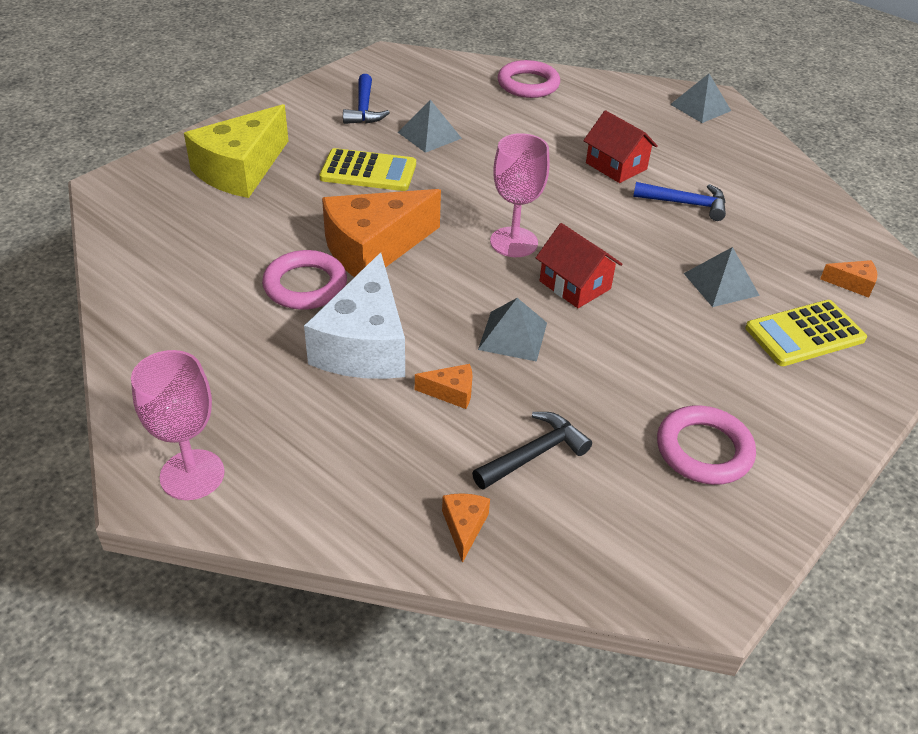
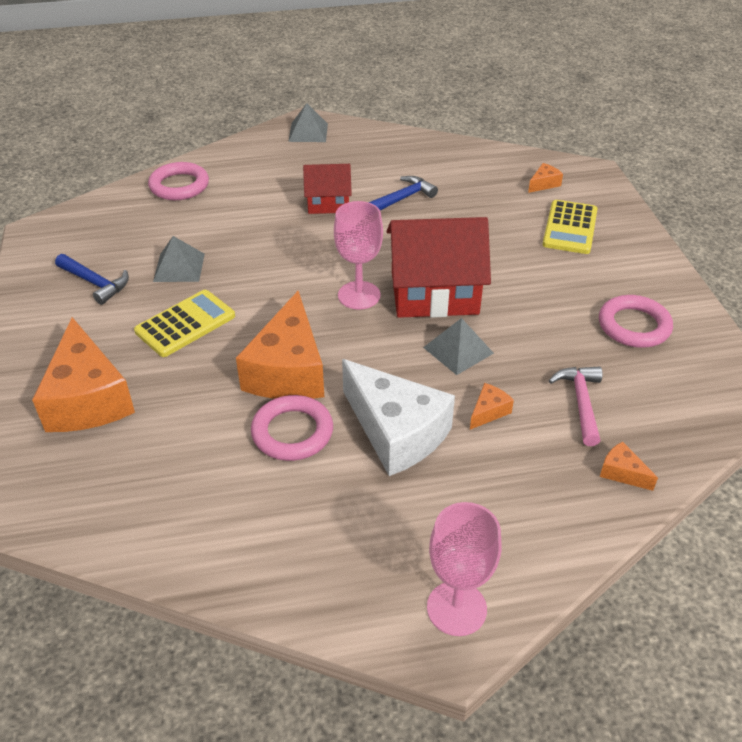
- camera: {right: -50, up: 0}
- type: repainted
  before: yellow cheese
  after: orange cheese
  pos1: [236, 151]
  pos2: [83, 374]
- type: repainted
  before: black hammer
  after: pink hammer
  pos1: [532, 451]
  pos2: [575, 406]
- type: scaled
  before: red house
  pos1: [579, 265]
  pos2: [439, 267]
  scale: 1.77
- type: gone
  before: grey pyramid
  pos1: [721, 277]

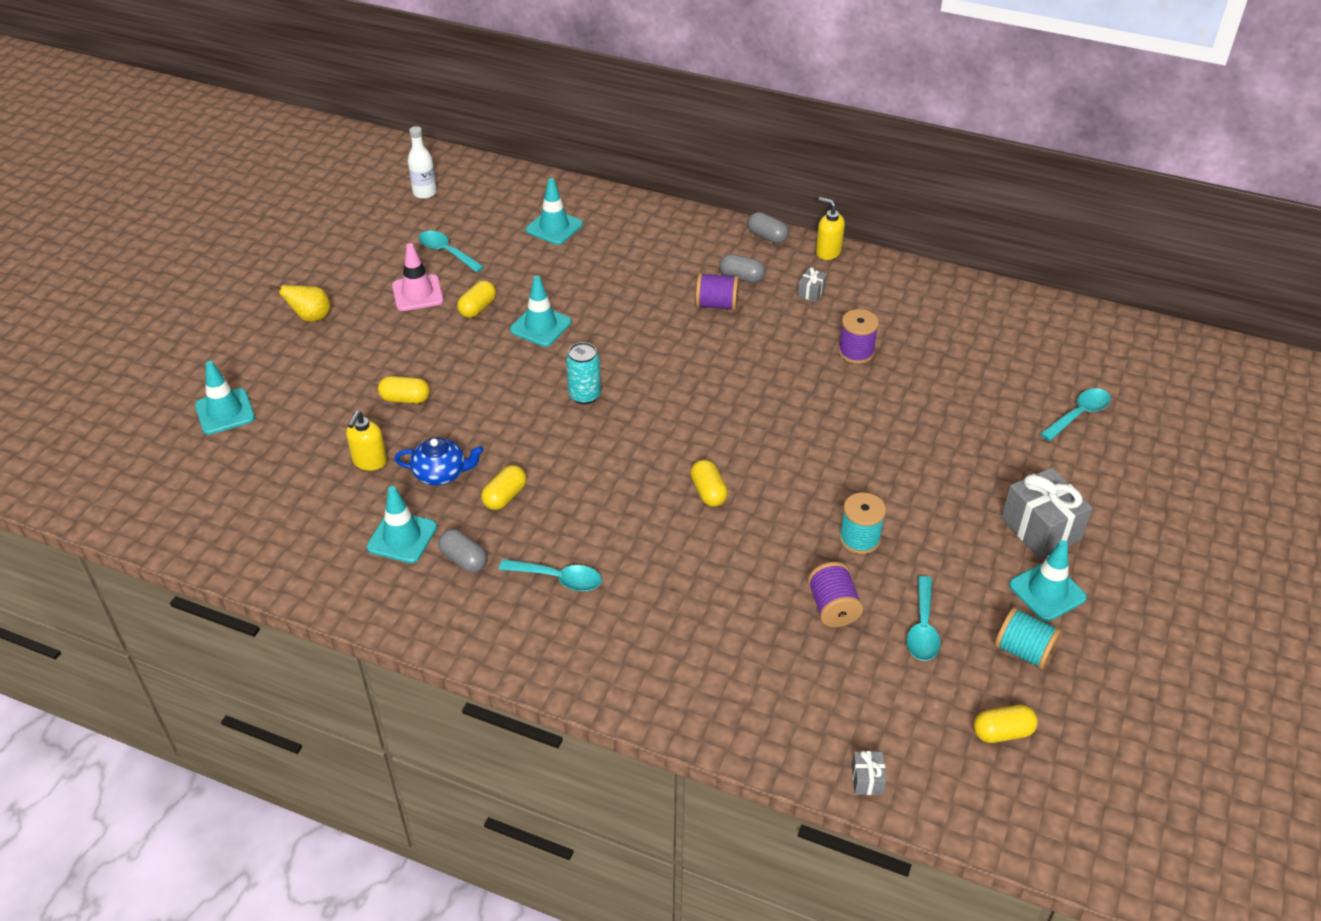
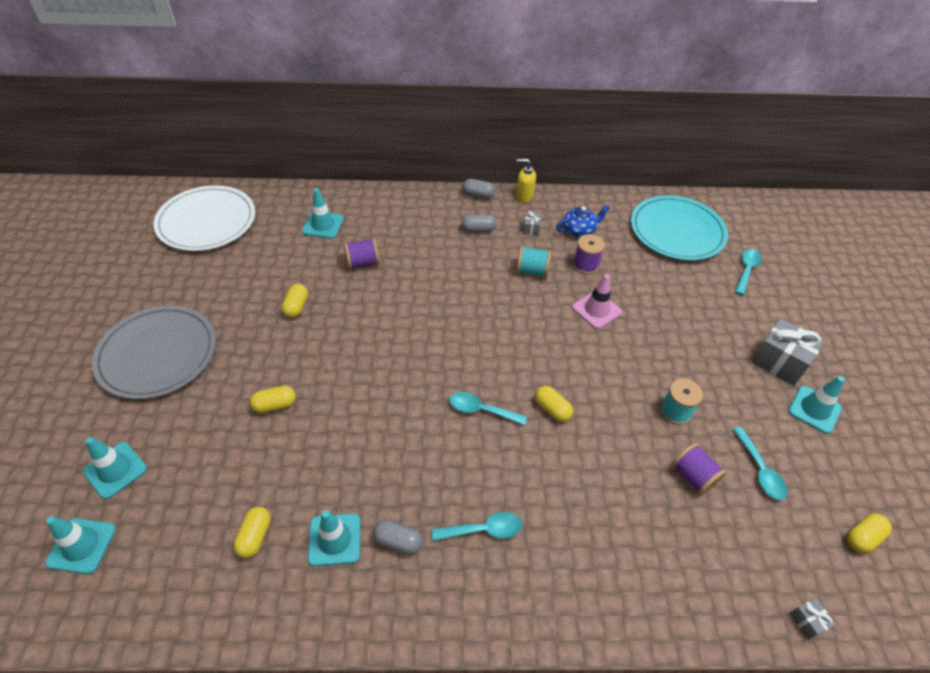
- camera: {right: -25, up: 5}
- type: swapped
  before: yellow pear
  after: grey plate
  pos1: [300, 303]
  pos2: [154, 352]
- type: gone
  before: yellow soap dispenser
  pos1: [366, 441]
- type: shifted
  before: pink traffic cone
  pos1: [418, 277]
  pos2: [597, 301]
- type: shifted
  before: blue teapot
  pos1: [439, 461]
  pos2: [583, 221]
- type: swapped
  before: white bottle
  after: white plate
  pos1: [422, 162]
  pos2: [204, 218]
- type: shifted
  before: turquoise spoon
  pos1: [451, 251]
  pos2: [488, 409]
- type: shifted
  before: yellow capsule
  pos1: [504, 487]
  pos2: [252, 532]
- type: shifted
  before: turquoise traffic cone
  pos1: [540, 311]
  pos2: [80, 545]
- type: gone
  before: turquoise can
  pos1: [583, 373]
- type: shifted
  before: purple spool
  pos1: [717, 292]
  pos2: [361, 254]
- type: shifted
  before: turquoise spool
  pos1: [1028, 638]
  pos2: [534, 261]
- type: new
  after: turquoise plate
  pos2: [679, 228]

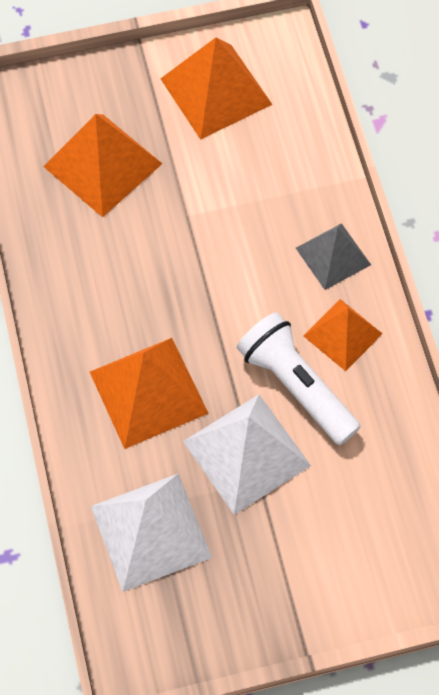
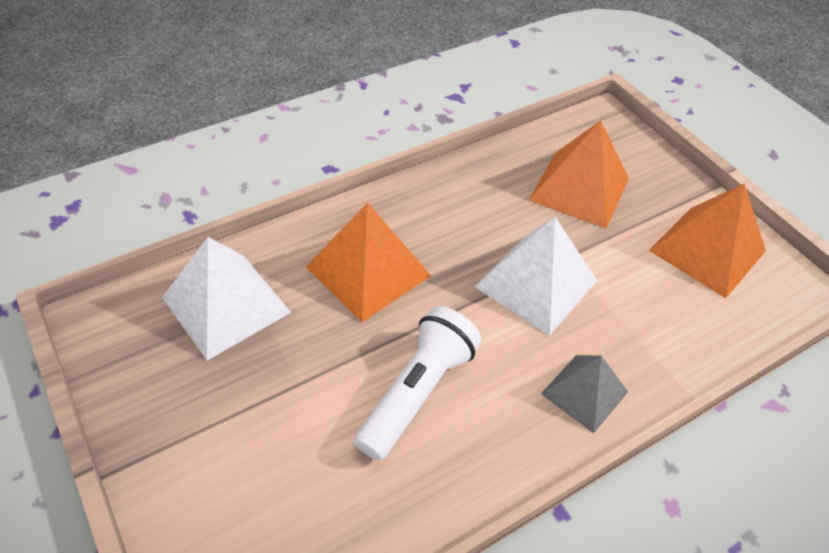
- camera: {right: 70, up: -15}
- type: shifted
  before: white pyramid
  pos1: [247, 455]
  pos2: [536, 276]
- type: gone
  before: orange pyramid
  pos1: [343, 335]

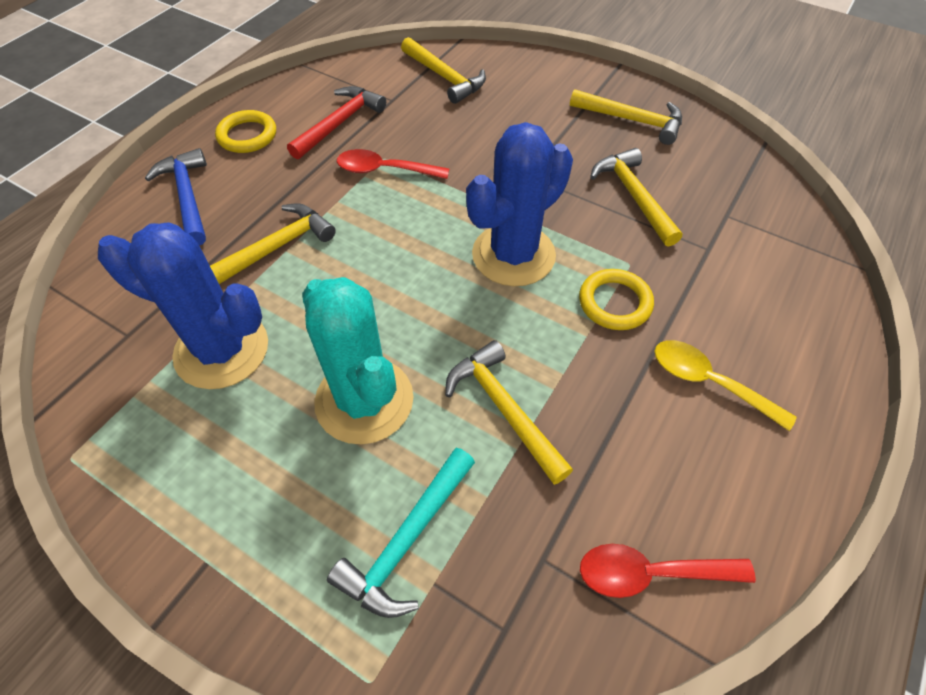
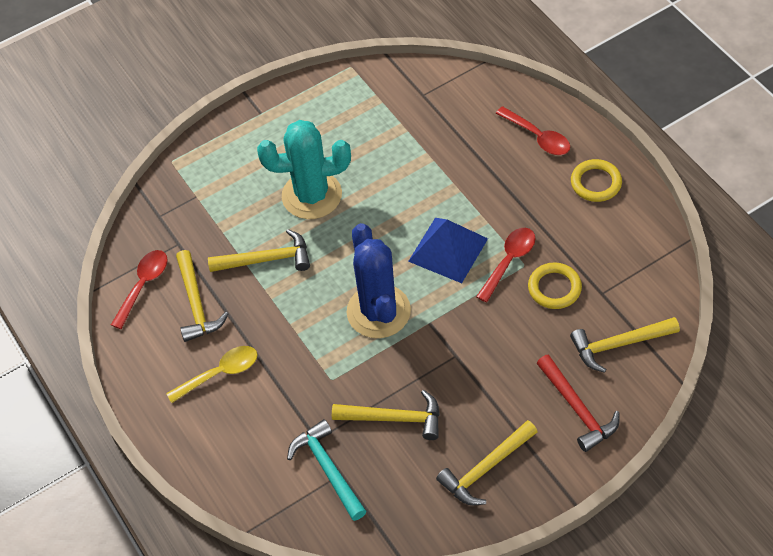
- camera: {right: 120, up: 0}
- type: gone
  before: blue cactus
  pos1: [183, 306]
- type: swapped
  before: blue hammer
  after: red spoon
  pos1: [176, 196]
  pos2: [533, 130]
- type: shifted
  before: yellow hammer
  pos1: [273, 243]
  pos2: [202, 296]
- type: shifted
  before: red hammer
  pos1: [336, 122]
  pos2: [578, 403]
- type: shifted
  before: turquoise hammer
  pos1: [401, 533]
  pos2: [327, 470]
- type: shifted
  before: yellow ring
  pos1: [616, 299]
  pos2: [555, 285]
- type: new
  after: blue pyramid
  pos2: [448, 250]

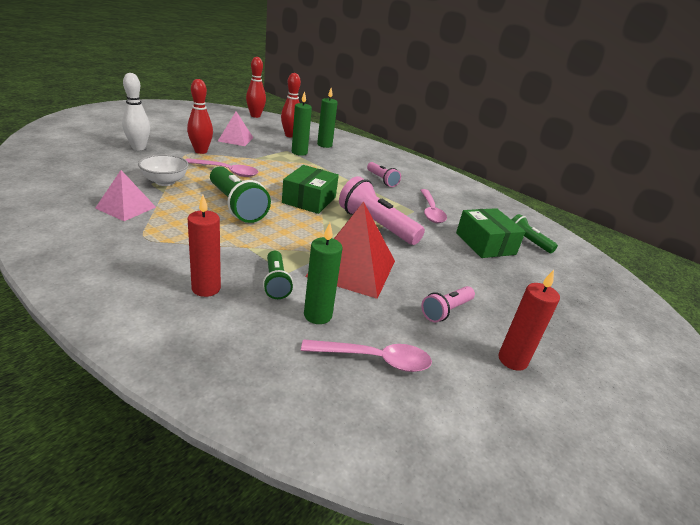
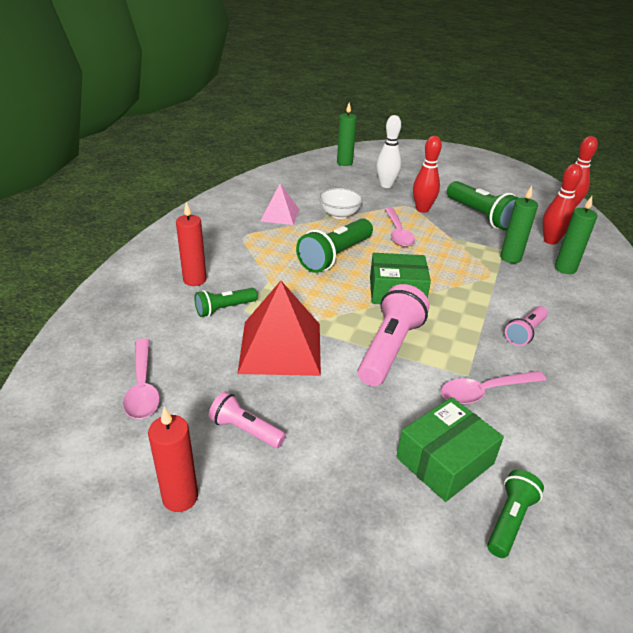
- camera: {right: 75, up: 5}
- type: swapped
  before: pink pyramid
  after: green flashlight
  pos1: [235, 128]
  pos2: [483, 206]
- type: shifted
  before: green candle
  pos1: [323, 273]
  pos2: [347, 134]

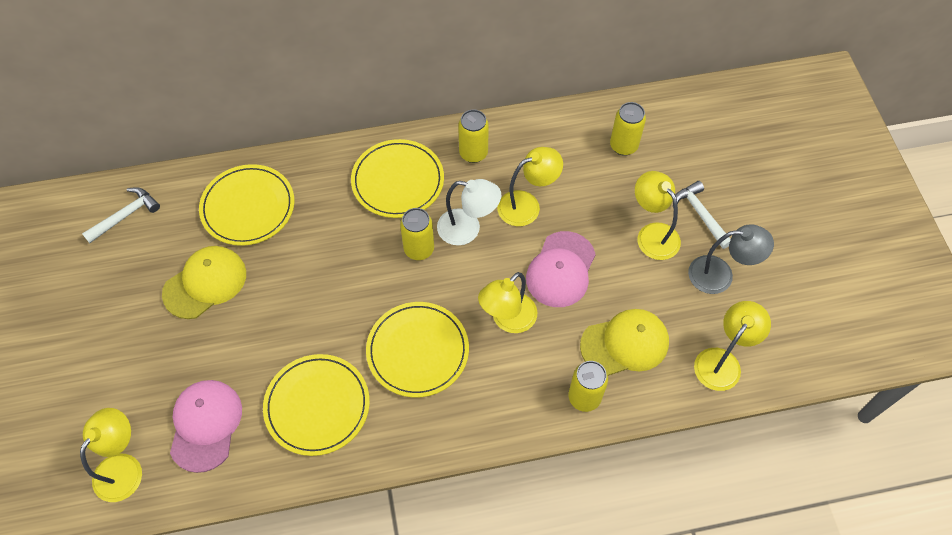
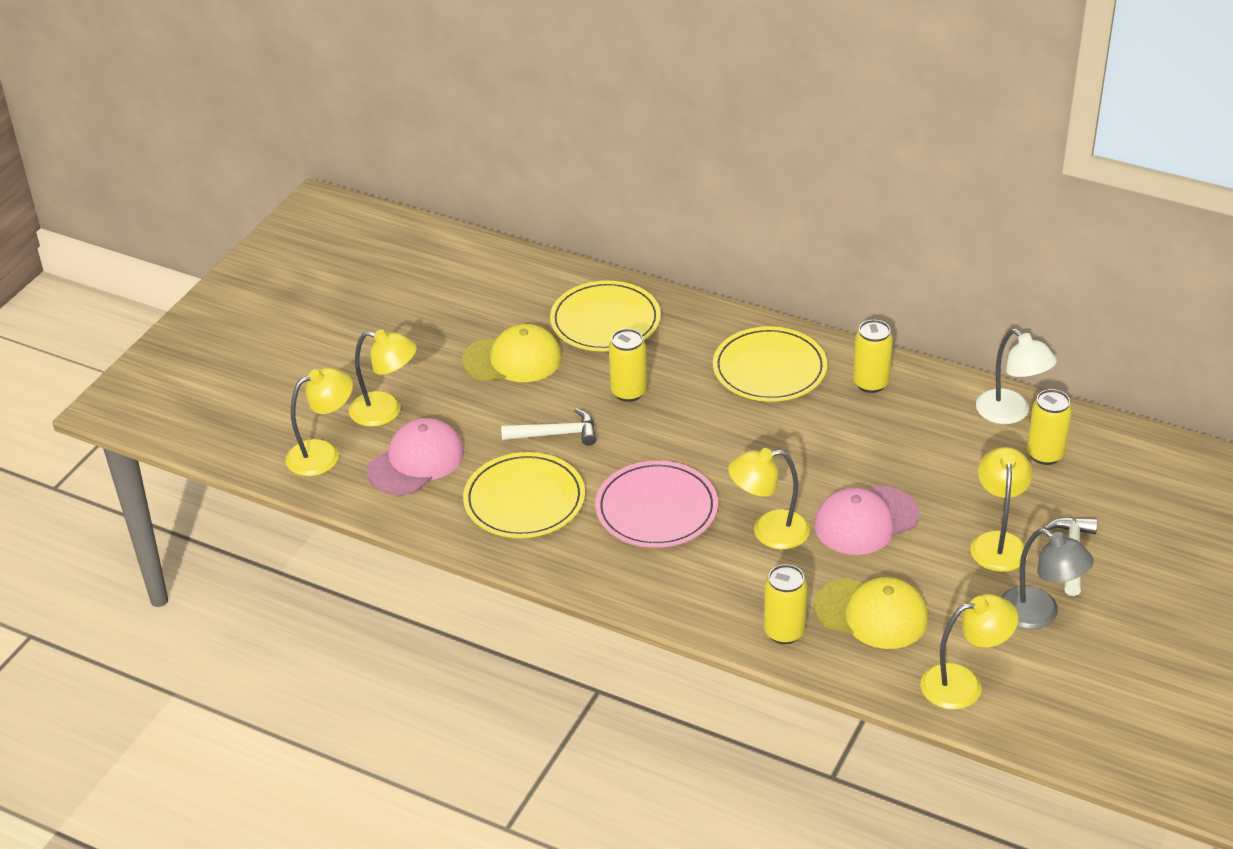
- camera: {right: 40, up: -20}
- type: shifted
  before: white hammer
  pos1: [121, 215]
  pos2: [548, 427]
- type: repainted
  before: yellow plate
  after: pink plate
  pos1: [417, 349]
  pos2: [656, 504]
- type: shifted
  before: yellow can
  pos1: [417, 234]
  pos2: [628, 365]
- type: shifted
  before: white lamp
  pos1: [469, 212]
  pos2: [1016, 376]
- type: shifted
  before: yellow lamp
  pos1: [530, 186]
  pos2: [383, 378]

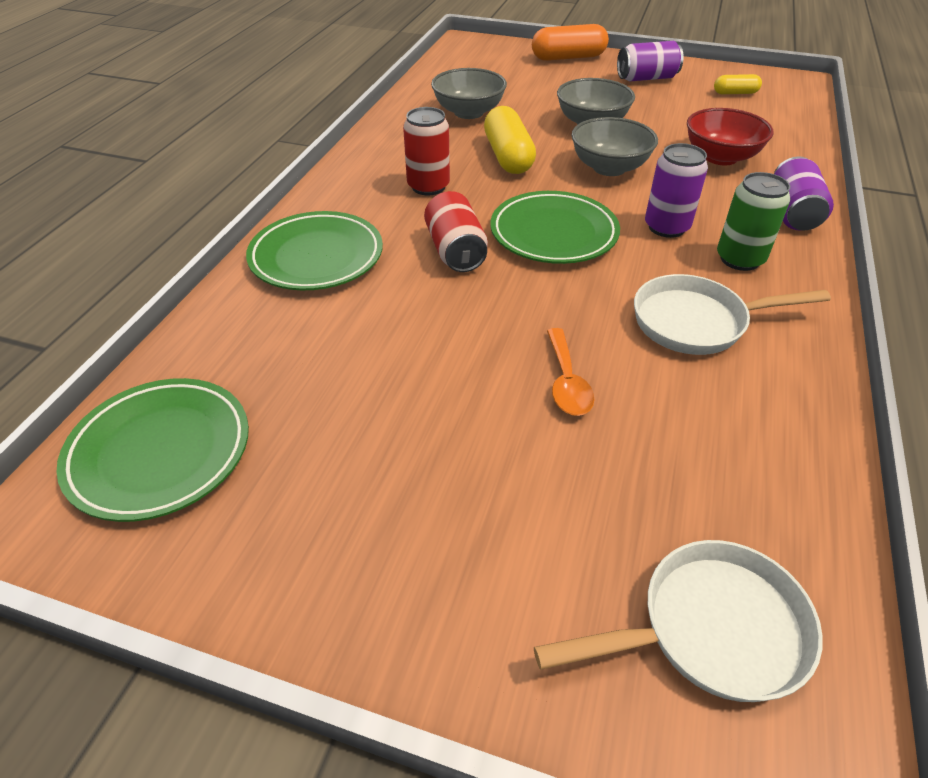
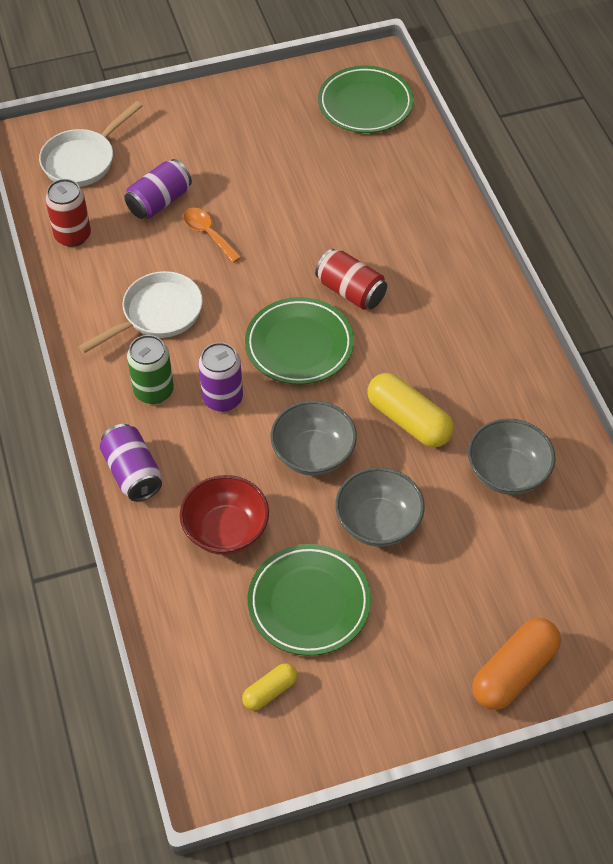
- camera: {right: 145, up: 10}
- type: shifted
  before: green plate
  pos1: [314, 250]
  pos2: [309, 600]
- type: shifted
  before: red can
  pos1: [426, 151]
  pos2: [68, 213]
- type: shifted
  before: purple can
  pos1: [650, 61]
  pos2: [158, 189]

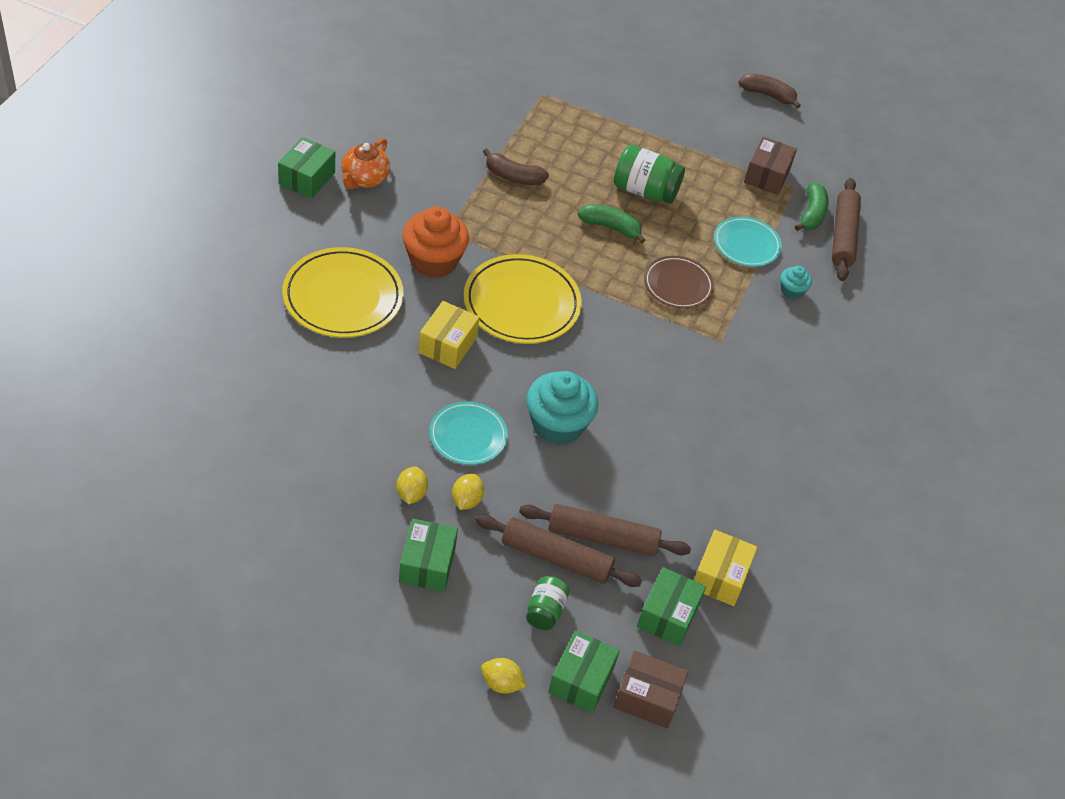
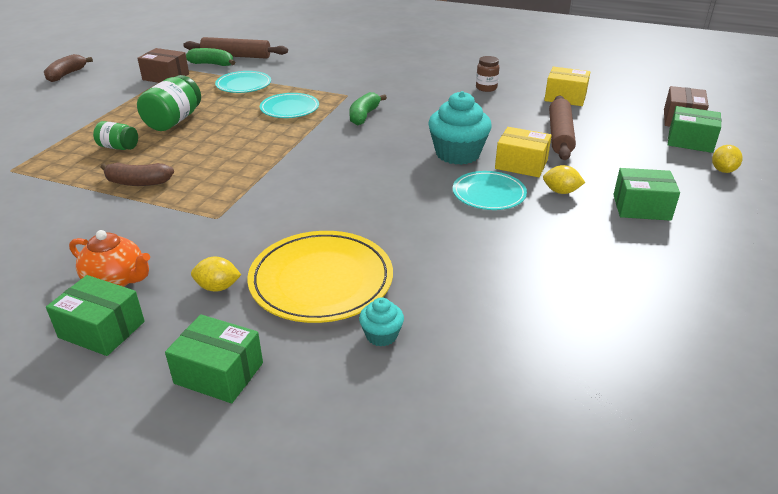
- camera: {right: -85, up: -15}
- type: shifted
  before: yellow lemon
  pos1: [412, 485]
  pos2: [216, 273]
- type: gone
  before: orange cupcake
  pos1: [435, 242]
- type: shifted
  before: yellow box
  pos1: [449, 335]
  pos2: [523, 152]
- type: gone
  before: yellow plate
  pos1: [523, 299]
- type: gone
  before: brown rolling pin
  pos1: [558, 550]
- type: rotated
  before: brown banana
  pos1: [516, 166]
  pos2: [137, 174]
  turn: 75
- type: shifted
  before: green jar
  pos1: [547, 603]
  pos2: [115, 135]
- type: shifted
  before: green banana
  pos1: [611, 223]
  pos2: [368, 108]
- type: shifted
  before: green box
  pos1: [671, 607]
  pos2: [214, 358]
- type: repainted
  before: brown plate
  after: turquoise plate
  pos1: [679, 282]
  pos2: [289, 105]
- type: shifted
  before: turquoise cupcake
  pos1: [796, 283]
  pos2: [381, 322]
- type: new
  after: brown jar
  pos2: [488, 74]

